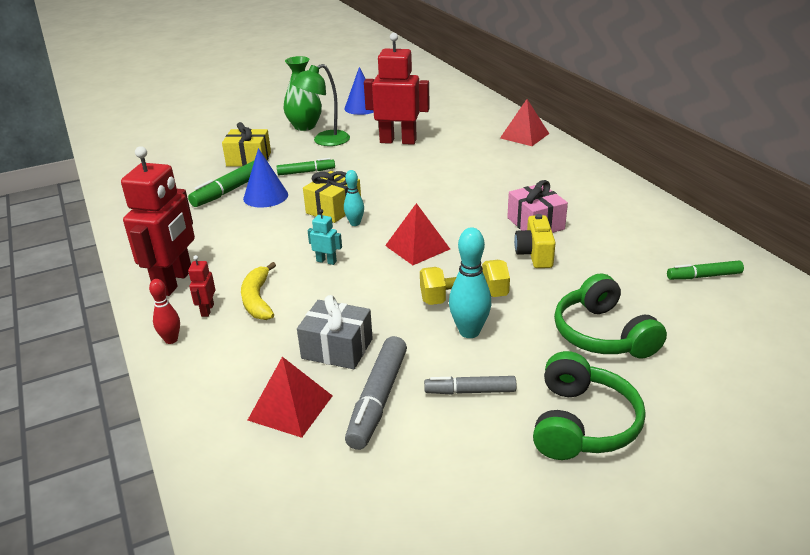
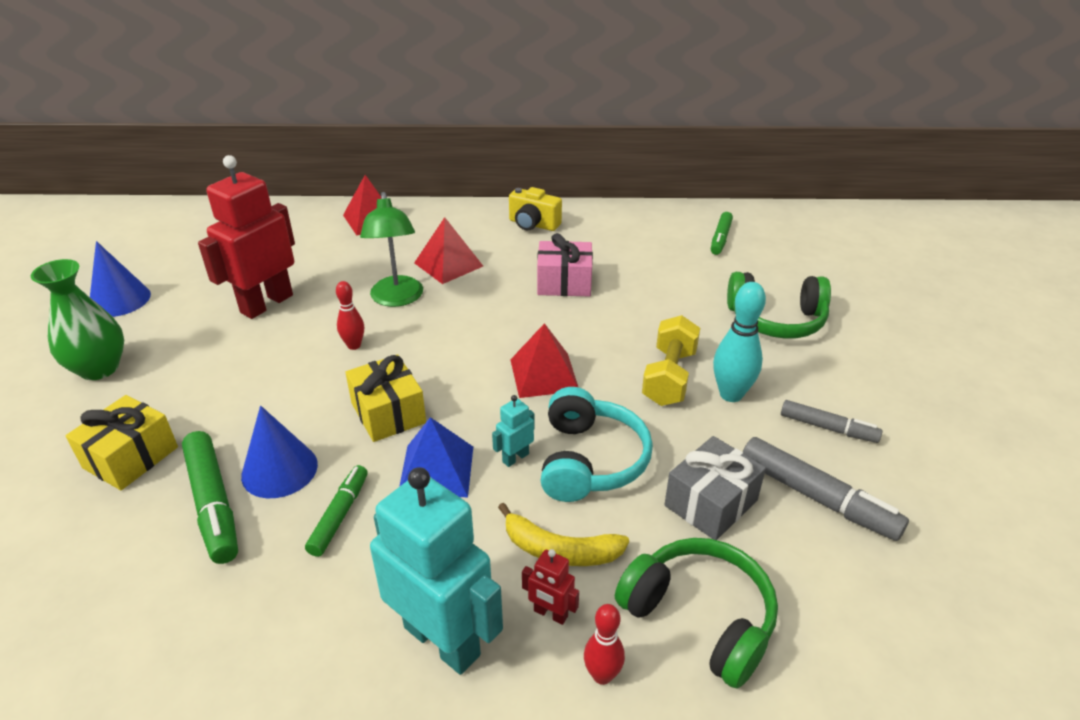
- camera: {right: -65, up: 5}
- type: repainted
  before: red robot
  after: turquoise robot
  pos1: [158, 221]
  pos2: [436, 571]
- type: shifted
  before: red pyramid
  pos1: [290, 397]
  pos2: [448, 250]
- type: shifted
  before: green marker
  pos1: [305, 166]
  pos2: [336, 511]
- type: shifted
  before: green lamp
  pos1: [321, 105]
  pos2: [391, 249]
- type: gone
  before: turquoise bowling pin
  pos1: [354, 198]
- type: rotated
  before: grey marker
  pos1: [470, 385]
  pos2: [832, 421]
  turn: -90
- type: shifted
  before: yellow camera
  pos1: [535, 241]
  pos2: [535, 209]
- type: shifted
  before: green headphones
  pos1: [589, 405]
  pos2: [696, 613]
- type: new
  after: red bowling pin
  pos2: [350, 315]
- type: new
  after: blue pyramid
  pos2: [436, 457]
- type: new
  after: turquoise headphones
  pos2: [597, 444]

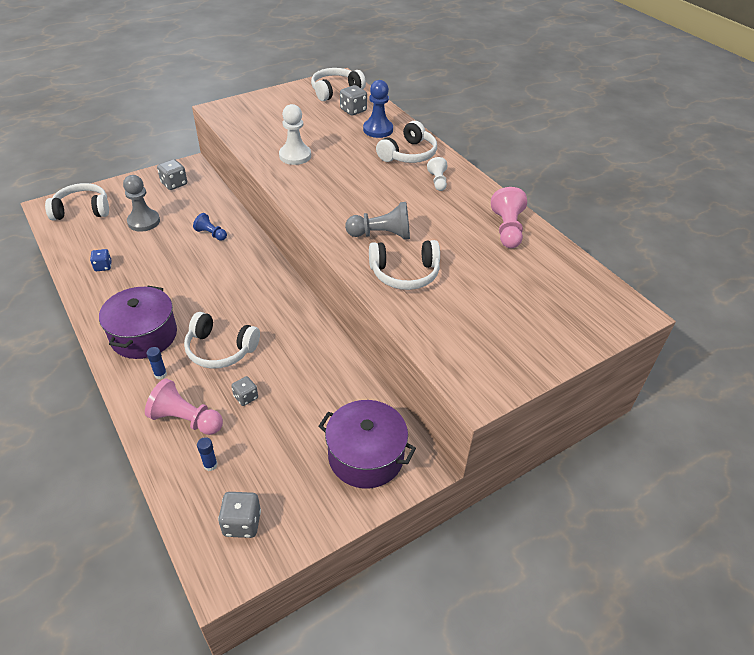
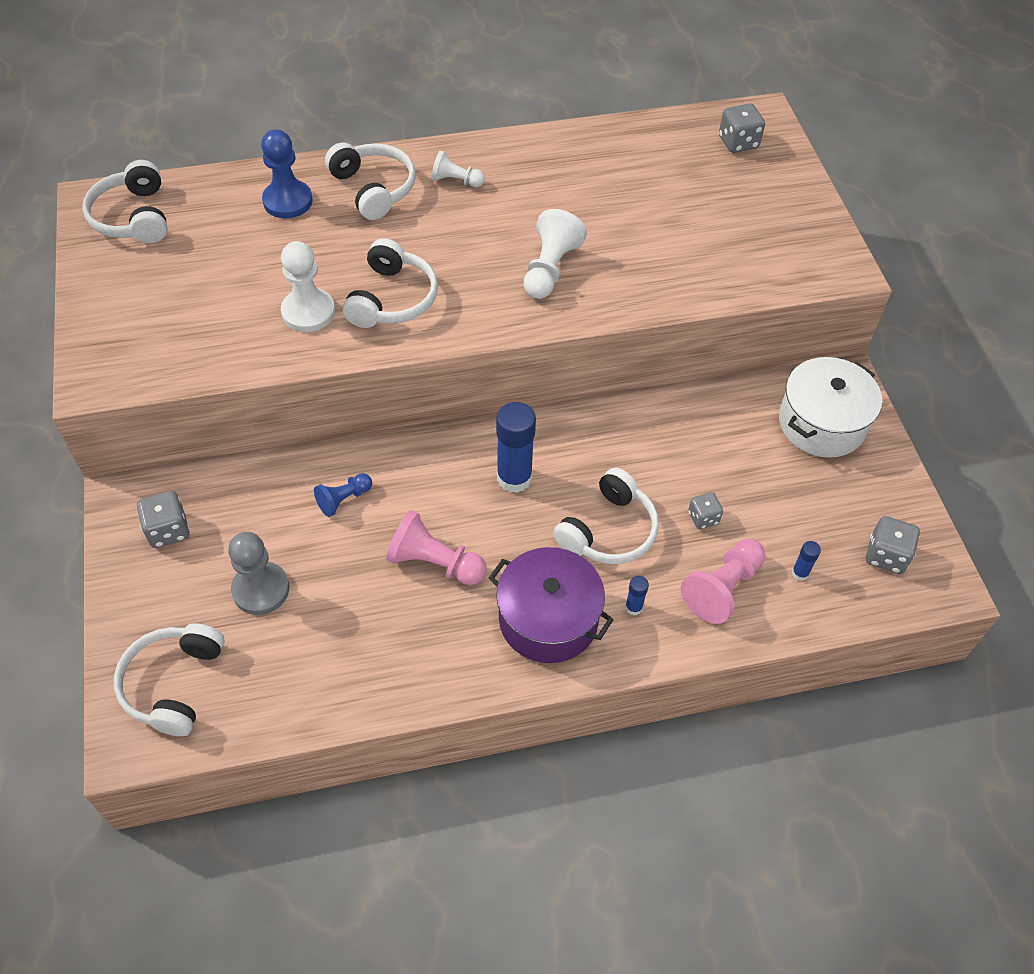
- camera: {right: -70, up: 10}
- type: gone
  before: blue dice
  pos1: [101, 260]
- type: repainted
  before: purple pot
  after: white pot
  pos1: [367, 444]
  pos2: [830, 407]
- type: shifted
  before: grey dice
  pos1: [353, 100]
  pos2: [742, 128]
- type: repainted
  before: grey pawn
  after: white pawn
  pos1: [377, 221]
  pos2: [555, 254]
- type: shifted
  before: white headphones
  pos1: [404, 265]
  pos2: [390, 283]
- type: shifted
  before: pink pawn
  pos1: [509, 217]
  pos2: [436, 547]
- type: new
  after: blue glue stick
  pos2: [516, 447]

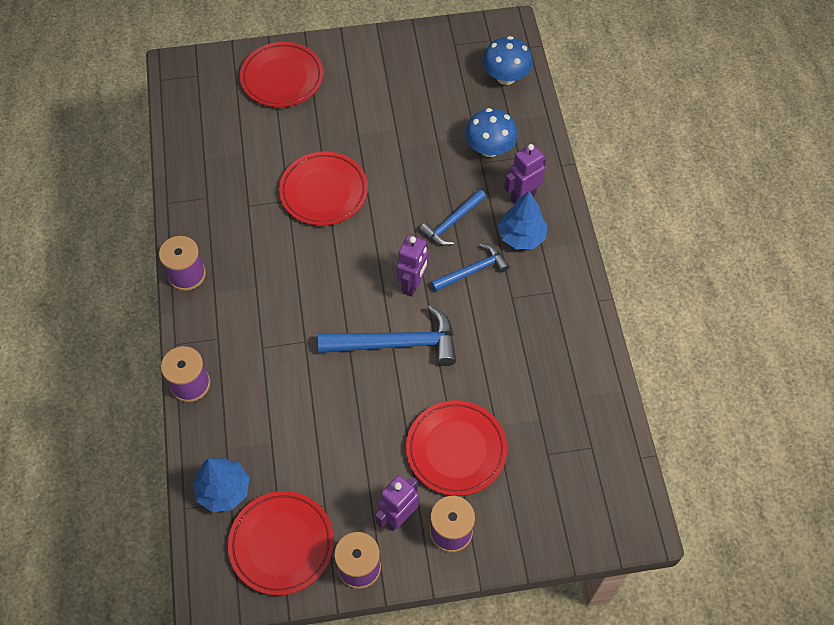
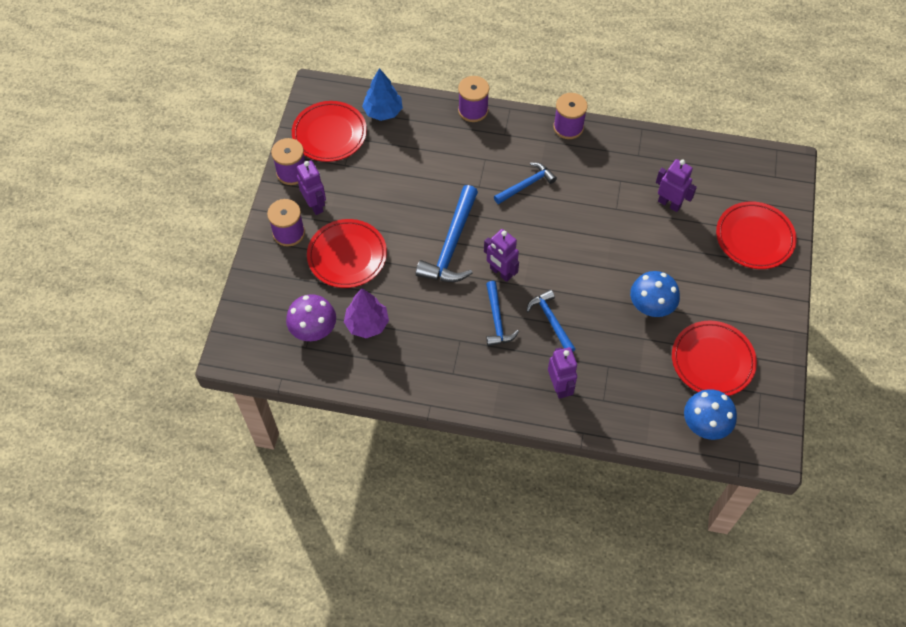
- camera: {right: 110, up: 0}
- type: shifted
  before: red plate
  pos1: [323, 188]
  pos2: [714, 358]
- type: shifted
  before: blue mushroom
  pos1: [491, 132]
  pos2: [655, 294]
- type: gone
  before: blue tree
  pos1: [523, 220]
- type: new
  after: purple mushroom
  pos2: [311, 317]
- type: new
  after: purple tree
  pos2: [366, 313]
- type: new
  after: blue hammer
  pos2: [525, 183]
- type: new
  after: purple robot
  pos2: [676, 185]

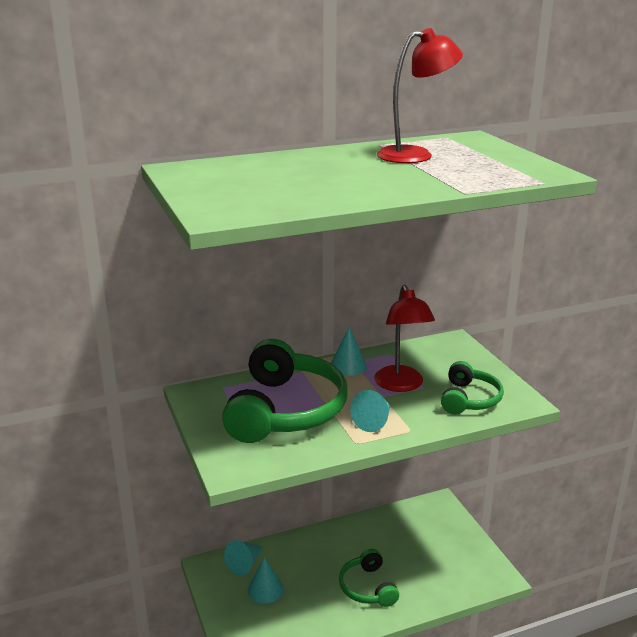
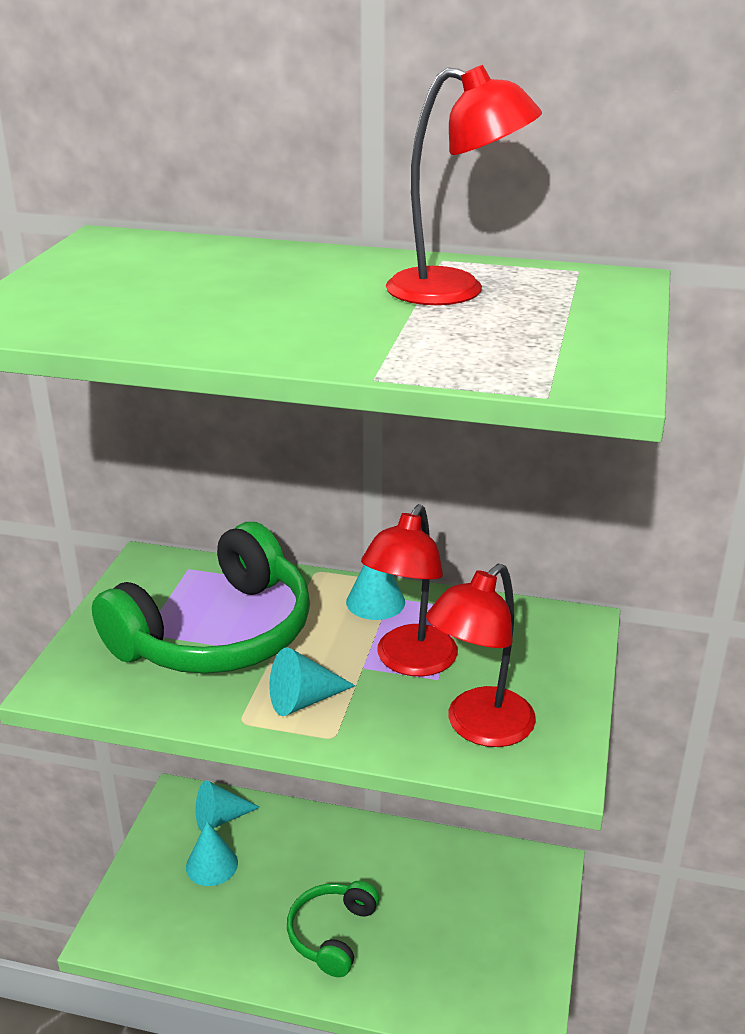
- camera: {right: 35, up: 5}
- type: swapped
  before: green headphones
  after: red lamp
  pos1: [472, 387]
  pos2: [481, 655]

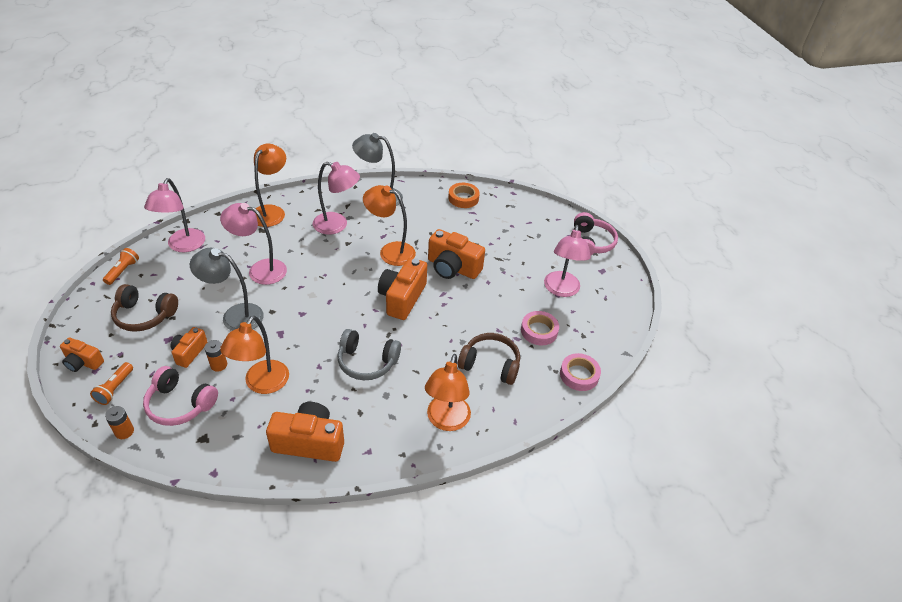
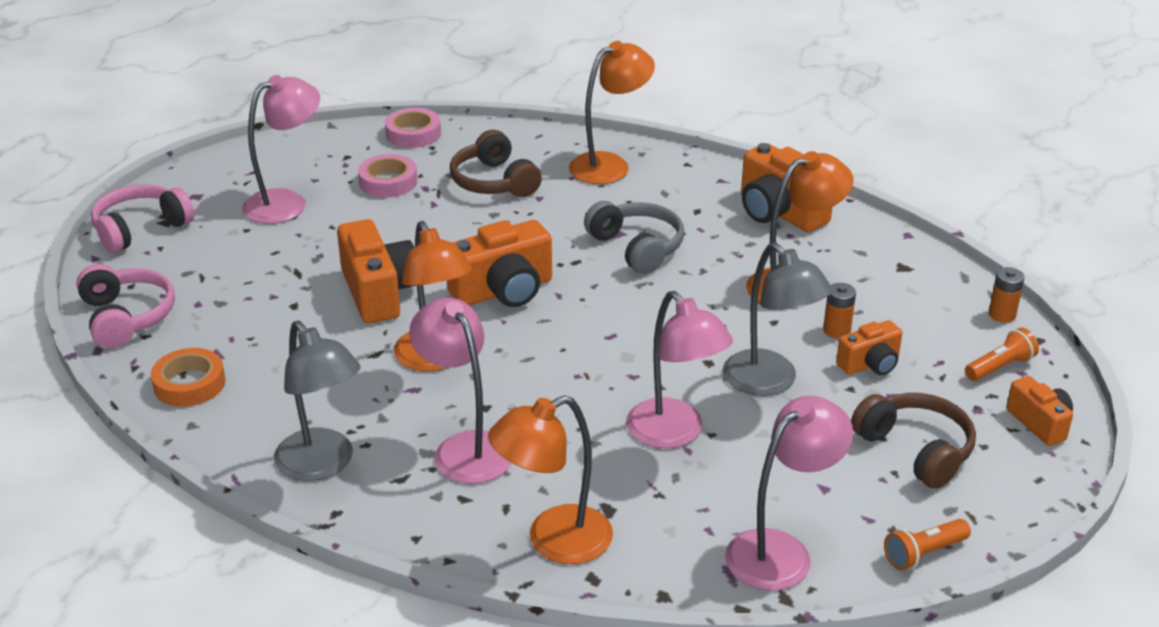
- camera: {right: -135, up: -10}
- type: shifted
  before: pink headphones
  pos1: [180, 396]
  pos2: [125, 306]

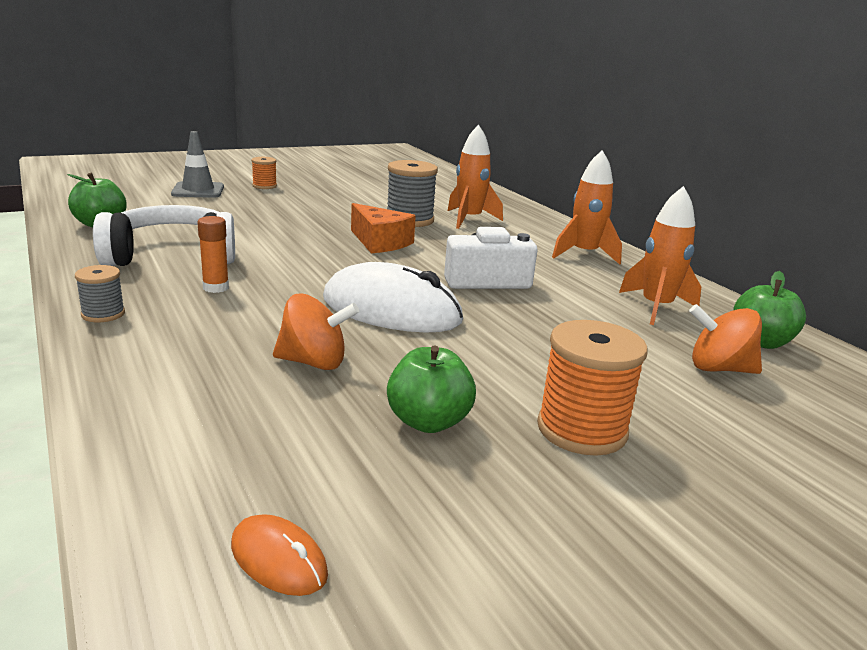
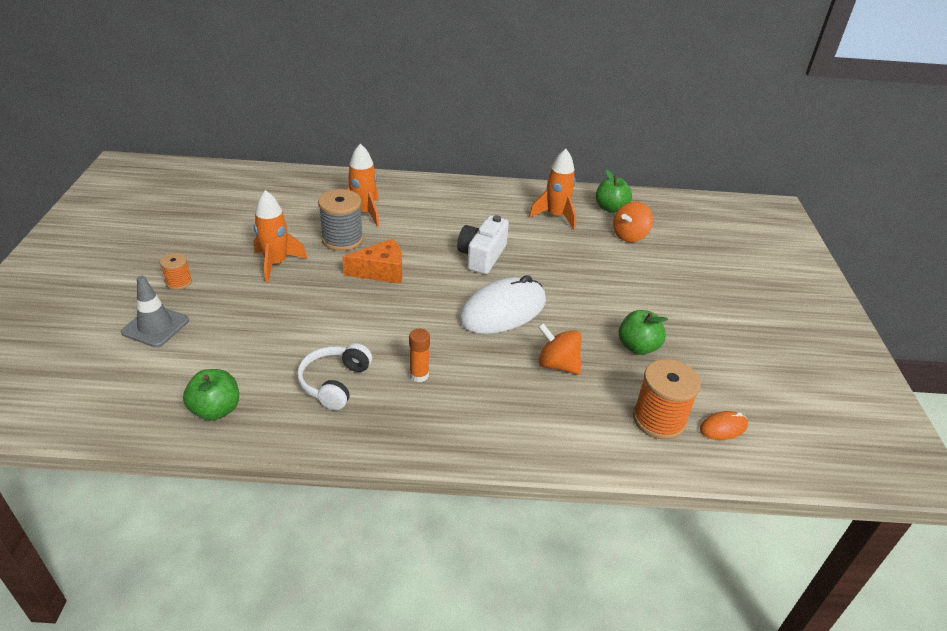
- camera: {right: -60, up: 15}
- type: gone
  before: grey spool
  pos1: [100, 293]
- type: scaled
  before: white headphones
  pos1: [164, 235]
  pos2: [334, 376]
  scale: 0.66
- type: rotated
  before: orange spinning top
  pos1: [316, 331]
  pos2: [560, 349]
  turn: -90
- type: shifted
  before: orange spool
  pos1: [592, 388]
  pos2: [667, 399]
- type: shifted
  before: orange rocket
  pos1: [587, 207]
  pos2: [280, 236]

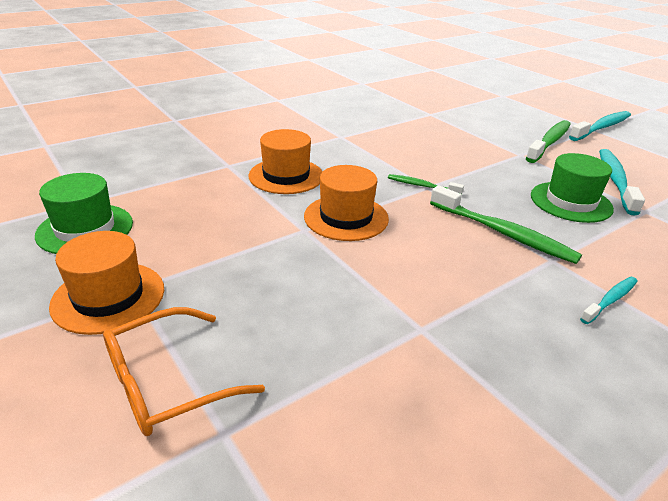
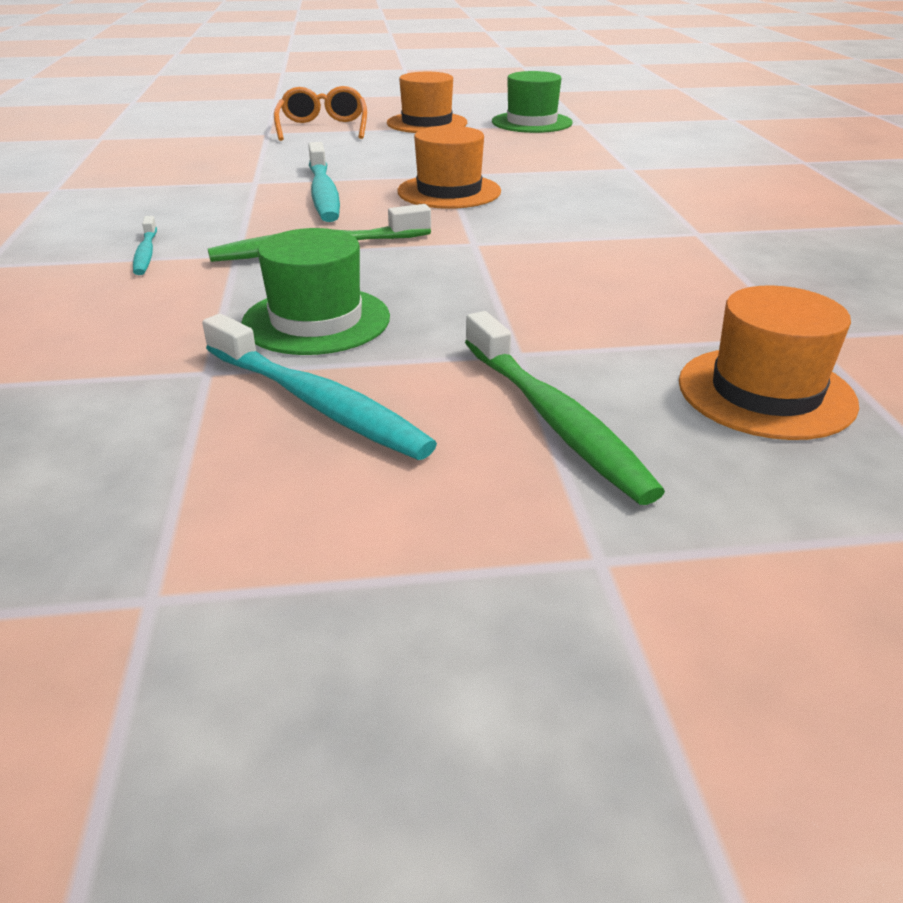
- camera: {right: 120, up: 0}
- type: shifted
  before: orange hat
  pos1: [286, 161]
  pos2: [769, 362]
- type: gone
  before: green toothbrush
  pos1: [426, 184]
- type: shifted
  before: turquoise toothbrush
  pos1: [600, 126]
  pos2: [324, 182]

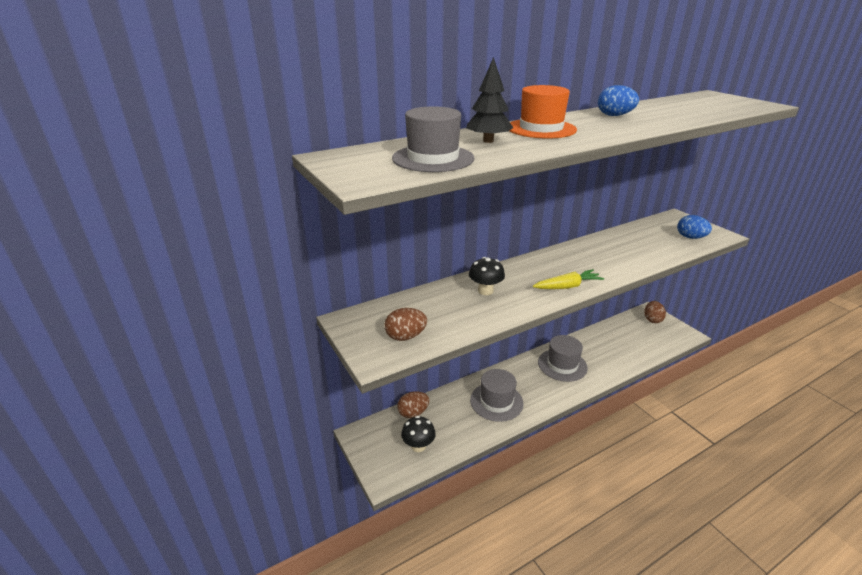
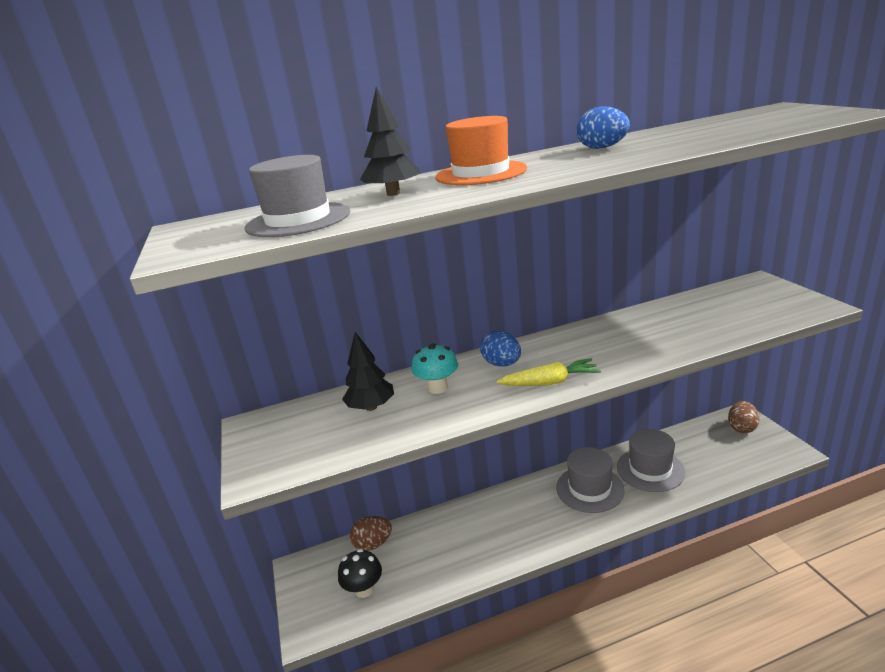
- camera: {right: 15, up: -5}
- type: gone
  before: brown egg
  pos1: [406, 324]
- type: repainted
  before: black mushroom
  after: turquoise mushroom
  pos1: [487, 276]
  pos2: [434, 368]
- type: shifted
  before: grey hat
  pos1: [497, 395]
  pos2: [651, 460]
- type: shifted
  before: blue egg
  pos1: [694, 227]
  pos2: [500, 349]
- type: new
  after: black tree
  pos2: [368, 371]

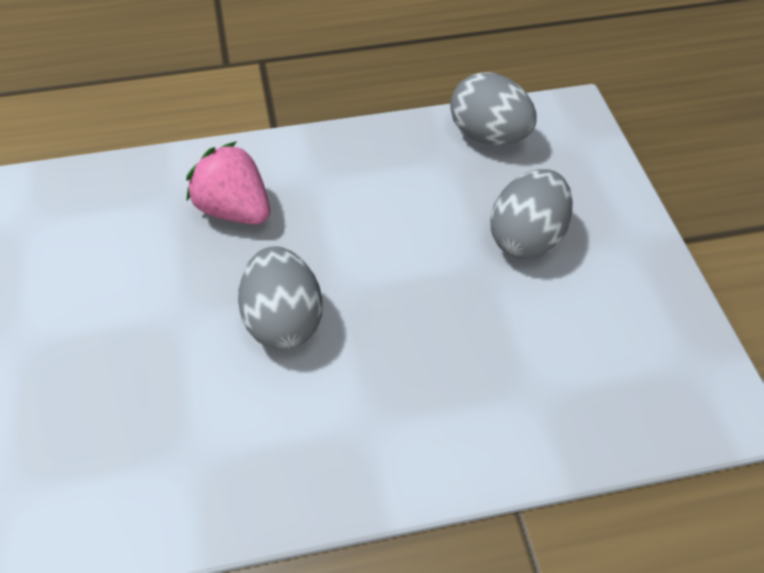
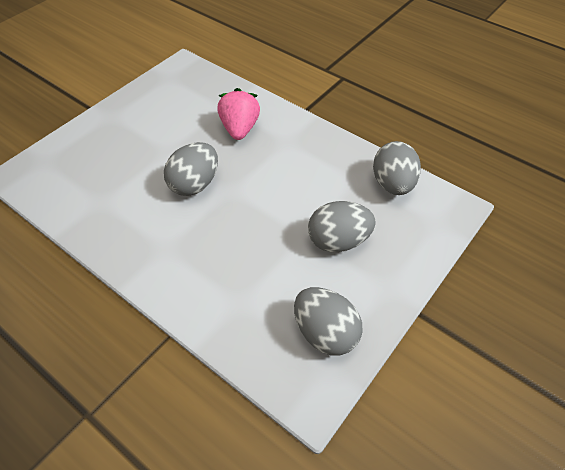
- camera: {right: 50, up: 0}
- type: new
  after: grey egg
  pos2: [328, 321]

